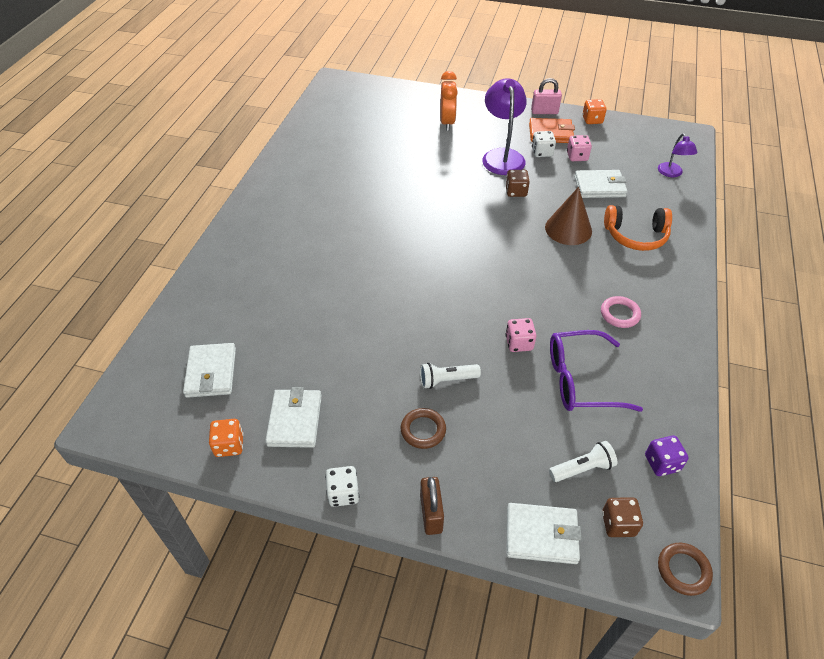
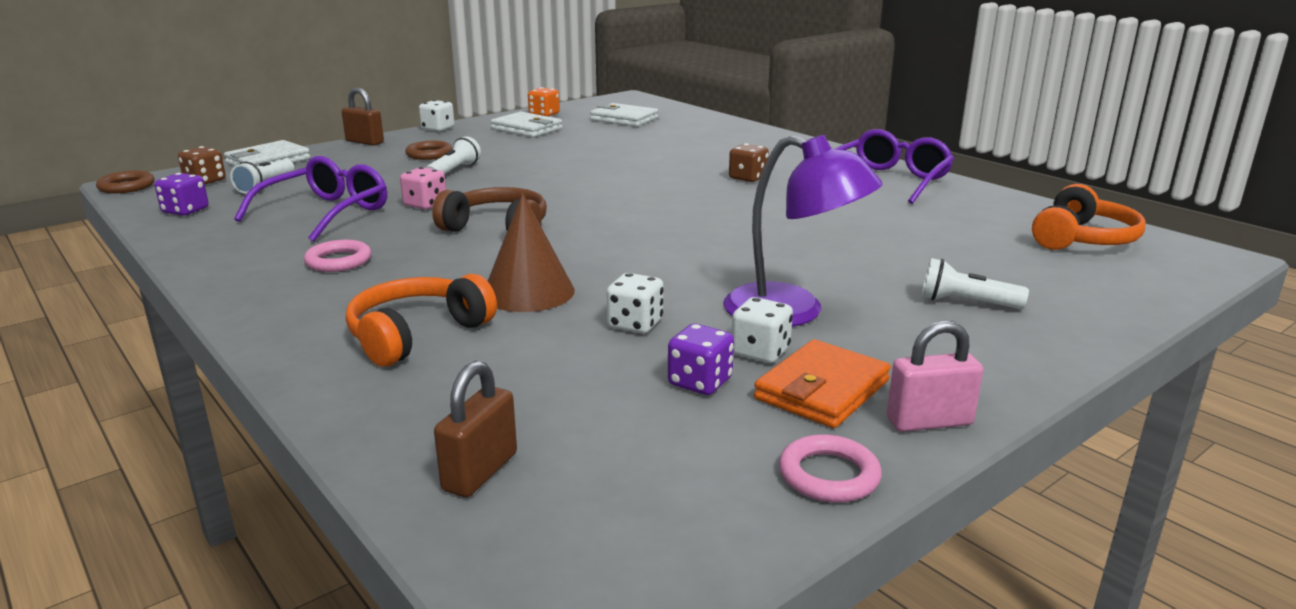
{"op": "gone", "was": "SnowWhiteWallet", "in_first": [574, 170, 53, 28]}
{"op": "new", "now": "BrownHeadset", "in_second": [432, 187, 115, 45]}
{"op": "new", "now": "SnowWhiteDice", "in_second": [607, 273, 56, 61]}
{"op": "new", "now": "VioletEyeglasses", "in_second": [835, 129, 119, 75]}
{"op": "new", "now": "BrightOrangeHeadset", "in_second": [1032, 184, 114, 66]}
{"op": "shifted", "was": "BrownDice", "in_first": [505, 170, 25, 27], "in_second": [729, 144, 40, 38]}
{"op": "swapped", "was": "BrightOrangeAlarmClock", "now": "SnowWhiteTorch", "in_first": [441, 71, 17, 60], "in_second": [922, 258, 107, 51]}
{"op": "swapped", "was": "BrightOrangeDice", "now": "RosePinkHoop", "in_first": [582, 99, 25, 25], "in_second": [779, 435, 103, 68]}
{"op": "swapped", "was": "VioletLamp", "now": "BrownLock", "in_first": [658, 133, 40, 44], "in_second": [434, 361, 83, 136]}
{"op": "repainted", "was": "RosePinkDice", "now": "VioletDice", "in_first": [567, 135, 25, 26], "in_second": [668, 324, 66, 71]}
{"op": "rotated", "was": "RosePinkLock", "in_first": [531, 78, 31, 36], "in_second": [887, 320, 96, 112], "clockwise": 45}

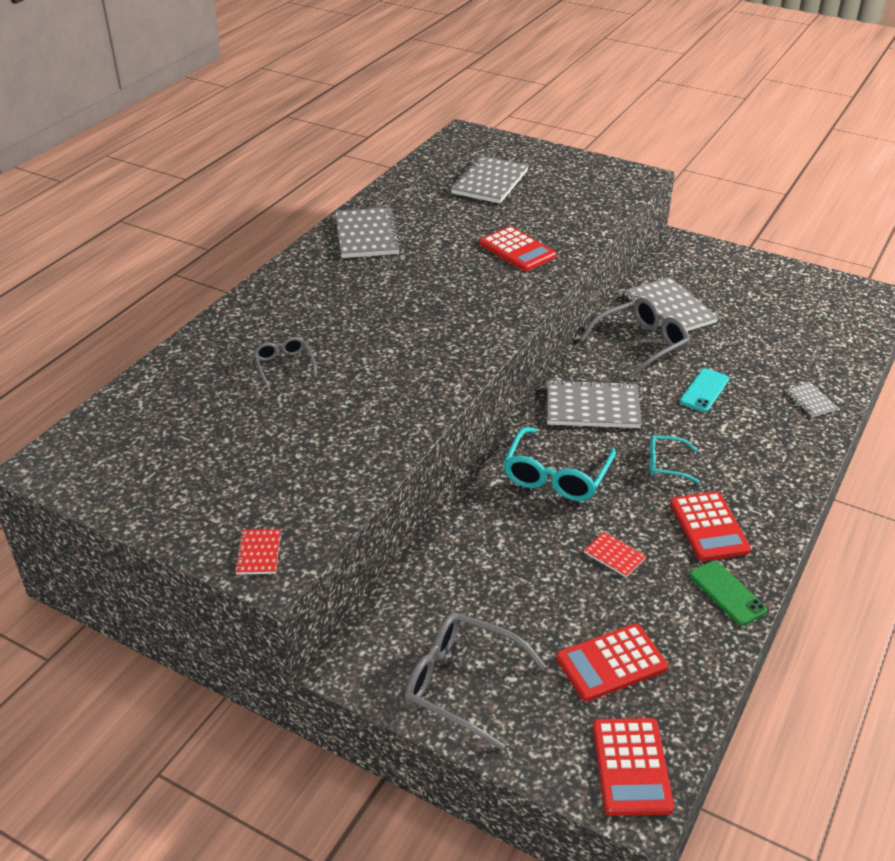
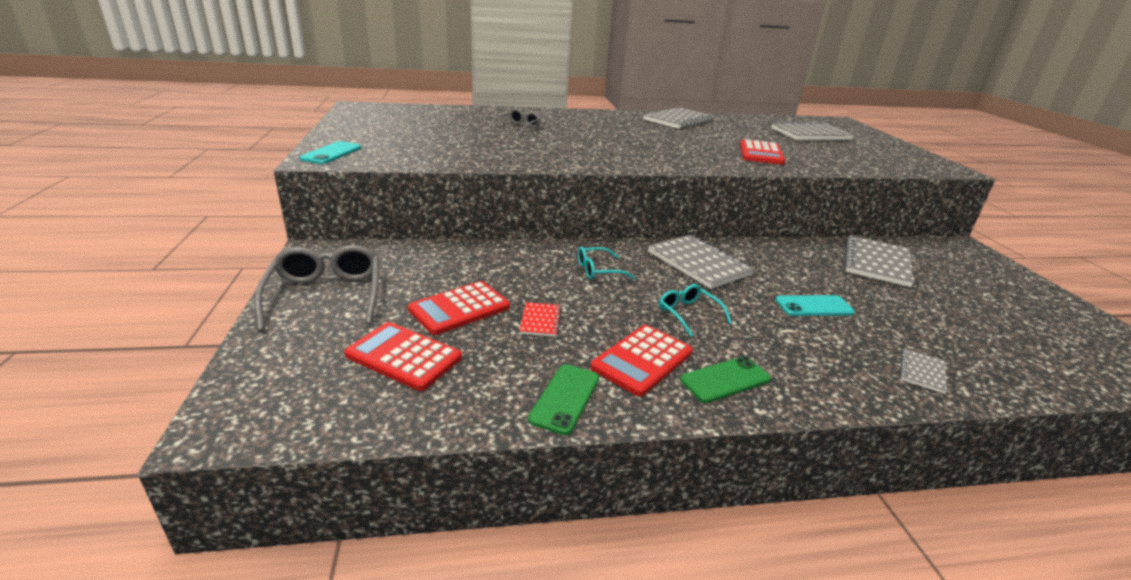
{"op": "gone", "was": "GreyEyeglasses", "in_first": [579, 297, 111, 82]}
{"op": "new", "now": "LeafGreenPhone", "in_second": [680, 356, 91, 47]}
{"op": "shifted", "was": "RedAddingMachine", "in_first": [592, 718, 82, 98], "in_second": [408, 281, 102, 54]}
{"op": "swapped", "was": "RedNotebook", "now": "TurquoisePhone", "in_first": [234, 529, 47, 46], "in_second": [300, 141, 61, 23]}
{"op": "scaled", "was": "TurquoiseEyeglasses", "in_first": [503, 427, 113, 74], "in_second": [578, 247, 57, 33], "ratio": 0.56}

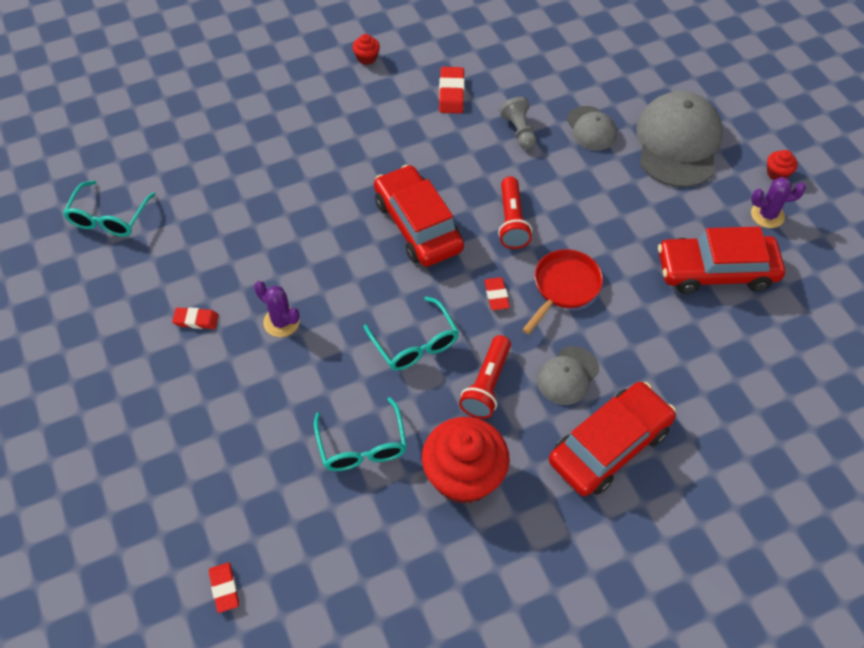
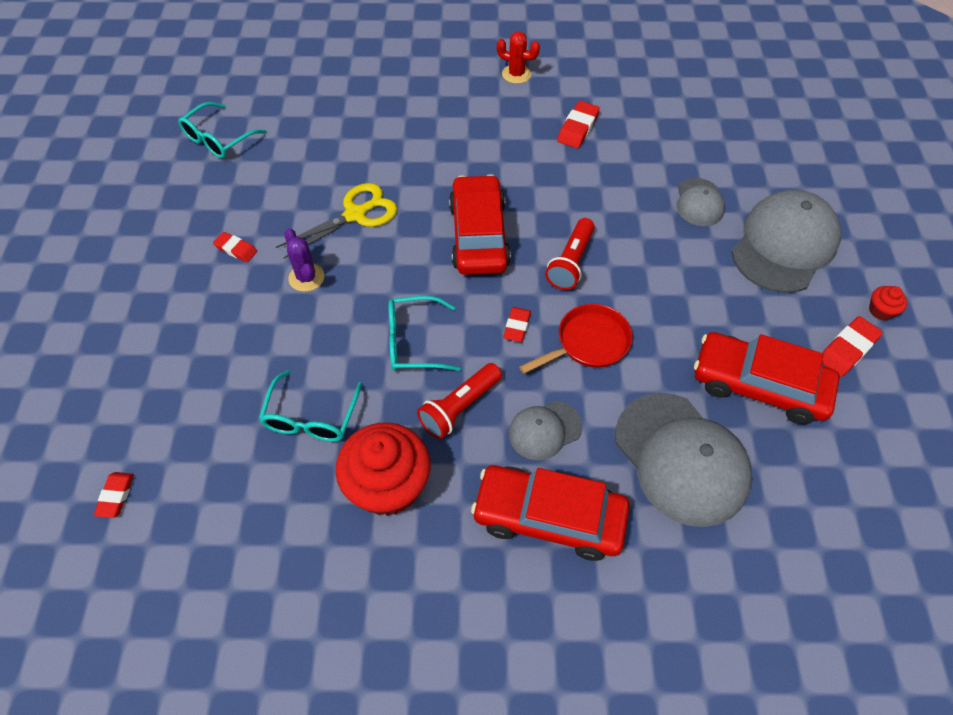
{"op": "gone", "was": "GreyChessPawn", "in_first": [499, 97, 37, 52]}
{"op": "new", "now": "BrightYellowScissors", "in_second": [276, 183, 121, 75]}
{"op": "new", "now": "GreyCap", "in_second": [615, 393, 137, 134]}
{"op": "swapped", "was": "RedCupcake", "now": "RedPricklyPlant", "in_first": [352, 34, 28, 31], "in_second": [497, 32, 43, 52]}
{"op": "swapped", "was": "VioletPricklyPlant", "now": "RedEraser", "in_first": [751, 177, 55, 51], "in_second": [822, 316, 61, 61]}
{"op": "rotated", "was": "TurquoiseEyeglasses", "in_first": [364, 297, 95, 74], "in_second": [389, 296, 72, 75], "clockwise": 90}
{"op": "rotated", "was": "RedCar", "in_first": [549, 382, 127, 114], "in_second": [471, 465, 159, 96], "clockwise": -150}

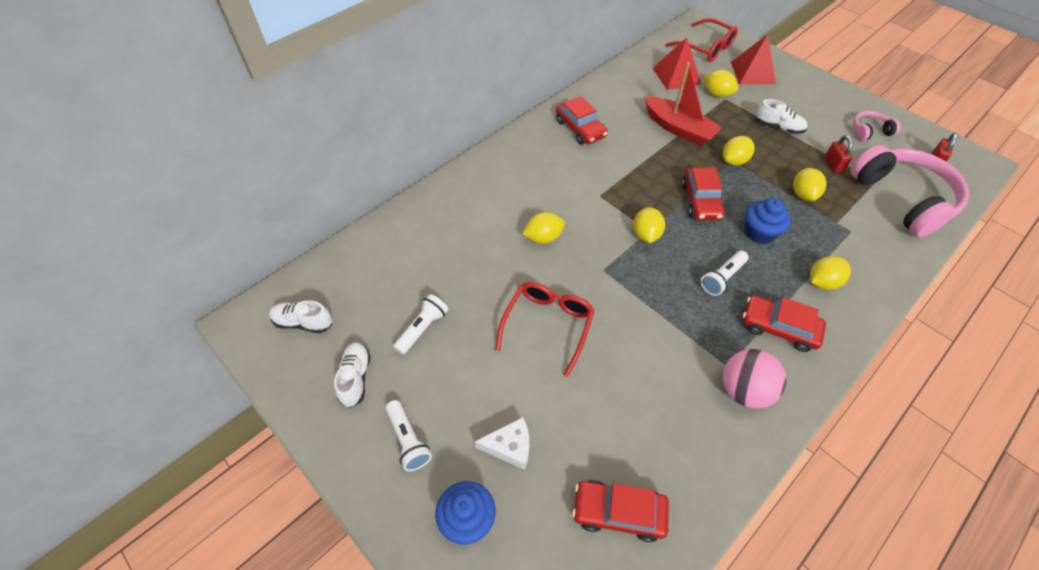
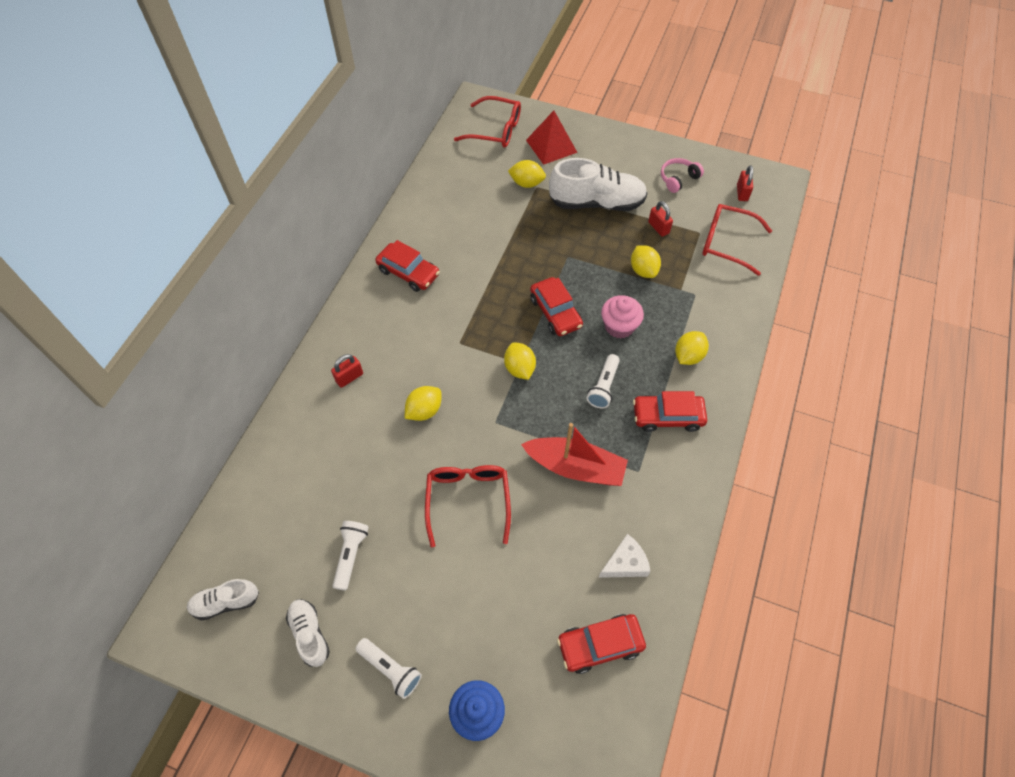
{"op": "gone", "was": "RedPyramidShape", "in_first": [653, 37, 48, 53]}
{"op": "gone", "was": "BrightYellowCitrusFruit", "in_first": [723, 136, 32, 30]}
{"op": "gone", "was": "RosePinkBall", "in_first": [723, 349, 64, 59]}
{"op": "new", "now": "RedLock", "in_second": [331, 354, 32, 34]}
{"op": "shifted", "was": "SnowWhiteCheeseWedge", "in_first": [475, 417, 54, 53], "in_second": [598, 534, 53, 44]}
{"op": "shifted", "was": "RedSailboat", "in_first": [644, 62, 78, 84], "in_second": [521, 423, 107, 63]}
{"op": "swapped", "was": "RosePinkHeadset", "now": "RedEyeglasses", "in_first": [850, 145, 119, 92], "in_second": [702, 204, 70, 72]}
{"op": "repainted", "was": "RoyalBlueCupcake", "now": "RosePinkCupcake", "in_first": [745, 198, 46, 46], "in_second": [601, 295, 43, 43]}
{"op": "scaled", "was": "SnowWhiteSneaker", "in_first": [755, 99, 52, 35], "in_second": [549, 158, 98, 53], "ratio": 1.88}

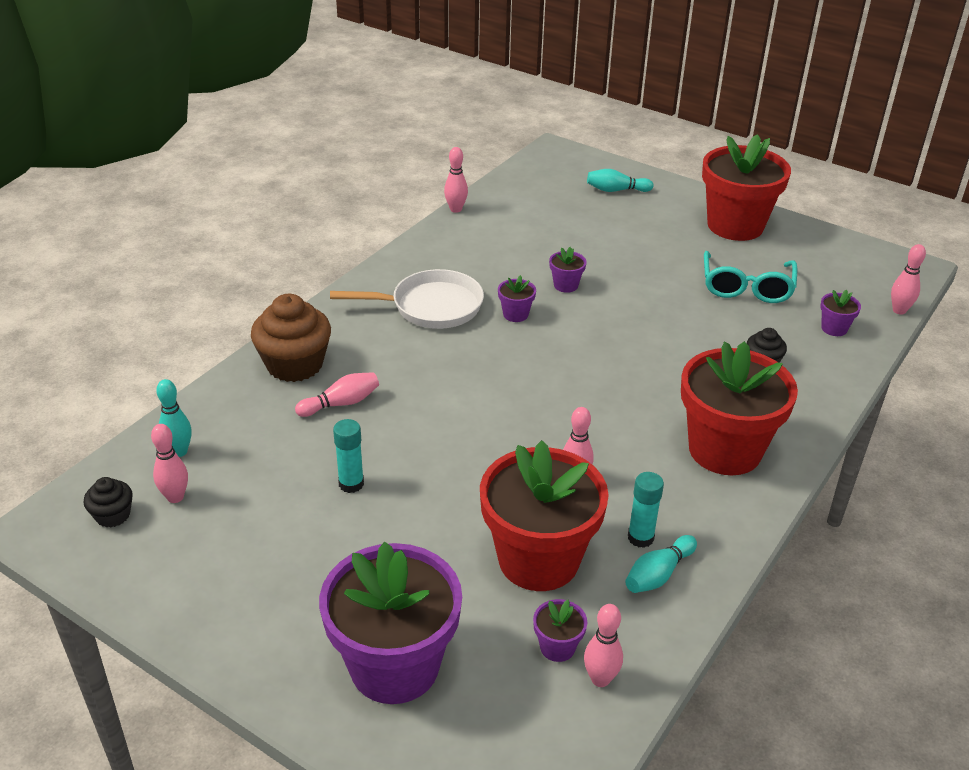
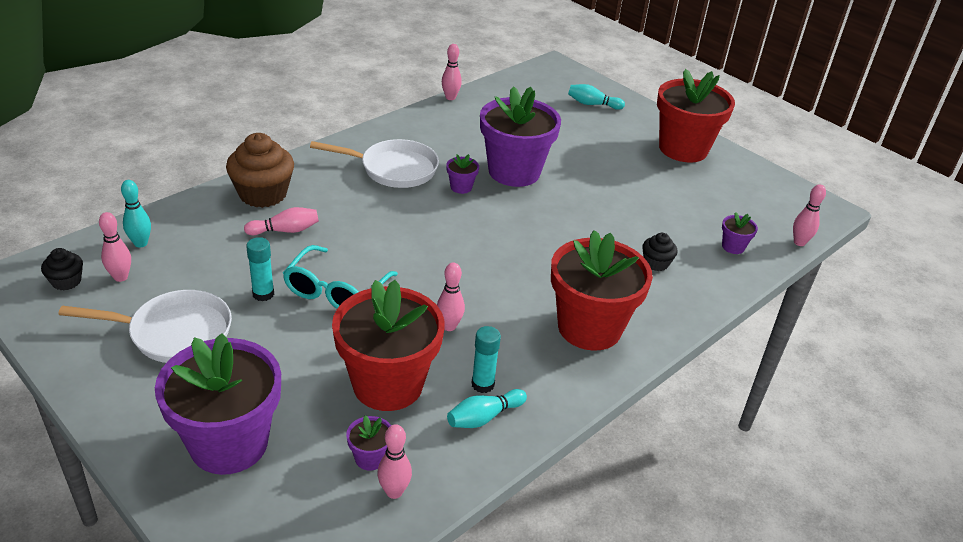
{"op": "new", "now": "SnowWhiteSkillet", "in_second": [58, 290, 174, 73]}
{"op": "shifted", "was": "TurquoiseEyeglasses", "in_first": [704, 251, 93, 52], "in_second": [283, 245, 115, 64]}
{"op": "scaled", "was": "VioletPottedPlant", "in_first": [549, 247, 37, 46], "in_second": [480, 86, 81, 101], "ratio": 2.48}

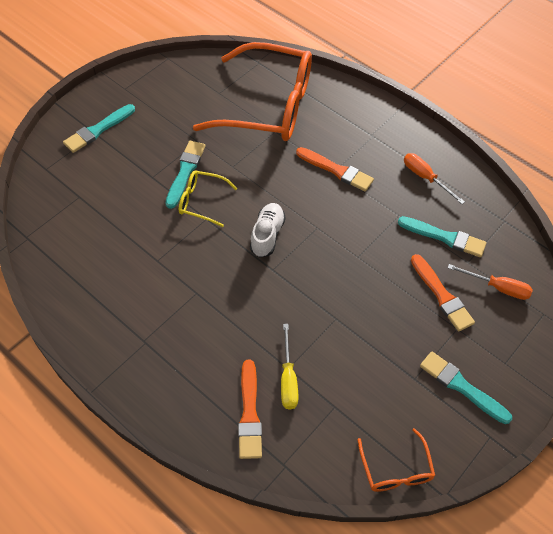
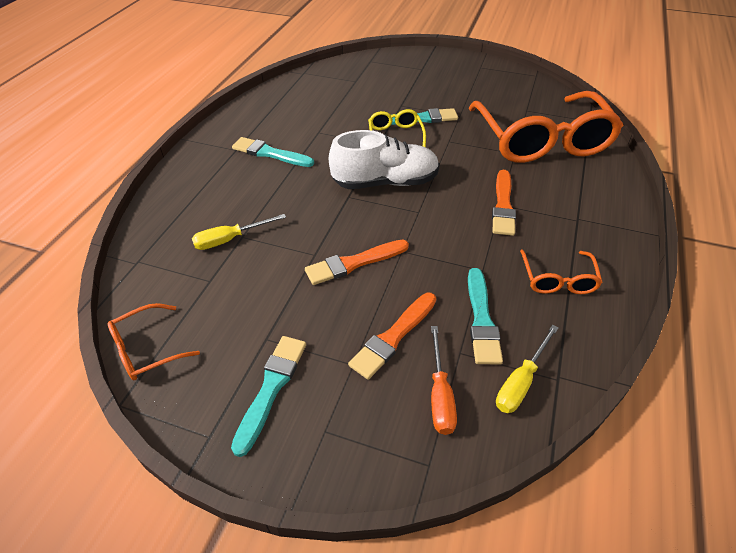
{"op": "new", "now": "BrightYellowHandScrewdriver", "in_second": [496, 325, 63, 88]}
{"op": "shifted", "was": "TurquoisePaintBrush", "in_first": [63, 104, 72, 49], "in_second": [232, 137, 82, 30]}
{"op": "shifted", "was": "BrightOrangePaintBrush", "in_first": [238, 360, 24, 99], "in_second": [305, 240, 104, 45]}
{"op": "swapped", "was": "BrightOrangeHandScrewdriver", "now": "BrightOrangeEyeglasses", "in_first": [404, 153, 61, 51], "in_second": [520, 250, 83, 44]}
{"op": "scaled", "was": "SnowWhiteSneaker", "in_first": [250, 203, 36, 55], "in_second": [329, 130, 111, 59], "ratio": 1.59}

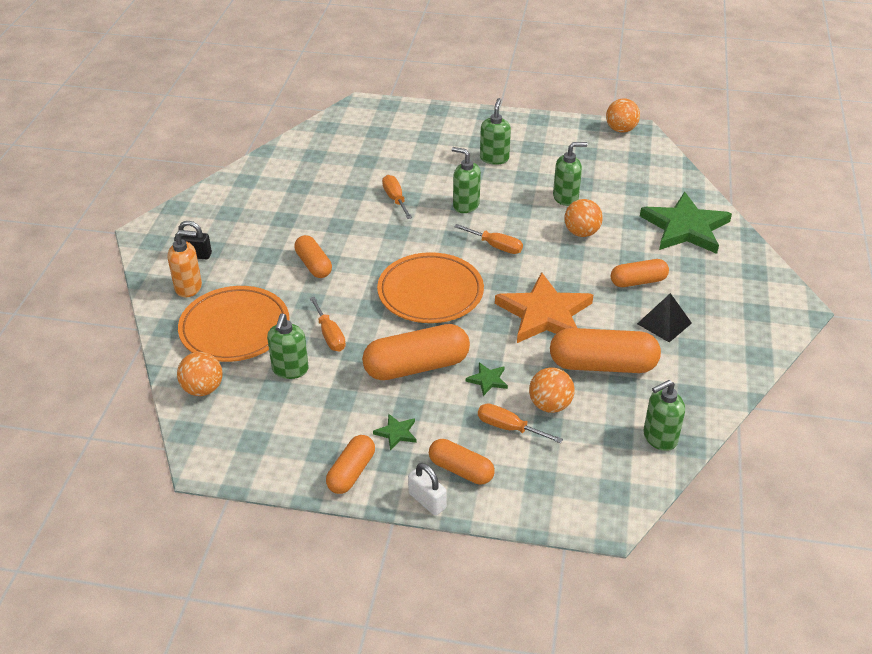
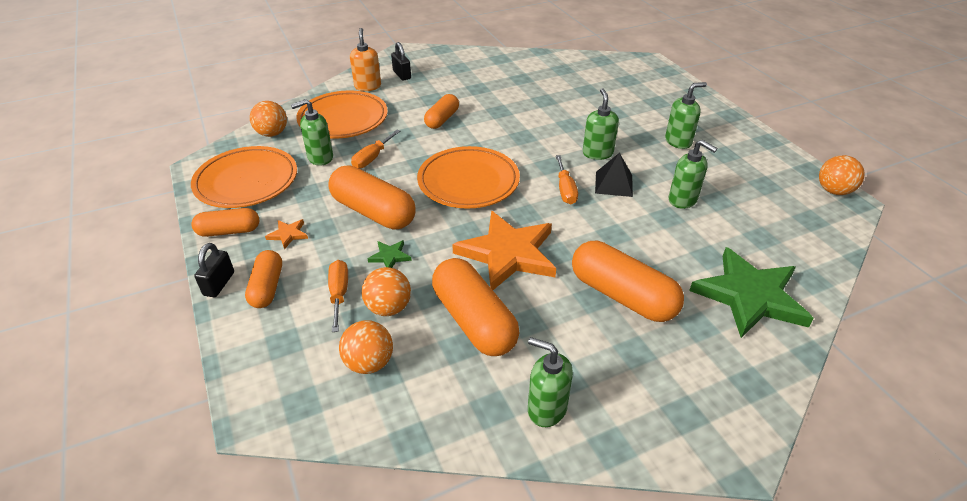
{"op": "gone", "was": "BrightOrangeHandScrewdriver", "in_first": [382, 175, 30, 44]}
{"op": "new", "now": "BrightOrangePlate", "in_second": [191, 146, 106, 62]}
{"op": "shifted", "was": "BrightOrangeBall", "in_first": [564, 199, 39, 38], "in_second": [339, 320, 54, 54]}
{"op": "shifted", "was": "JetBlackPyramidShape", "in_first": [637, 293, 55, 50], "in_second": [595, 153, 38, 44]}
{"op": "shifted", "was": "LeafGreenSoapDispenser", "in_first": [643, 380, 42, 71], "in_second": [528, 337, 45, 90]}
{"op": "repainted", "was": "LeafGreenStarShape", "now": "BrightOrangeStarShape", "in_first": [373, 413, 44, 37], "in_second": [265, 219, 43, 31]}
{"op": "repainted", "was": "SnowWhiteLock", "now": "JetBlackLock", "in_first": [408, 463, 39, 53], "in_second": [194, 243, 40, 54]}
{"op": "rotated", "was": "BrightOrangeSoapDispenser", "in_first": [168, 230, 34, 67], "in_second": [350, 28, 31, 63], "clockwise": -150}
{"op": "scaled", "was": "BrightOrangePill", "in_first": [611, 259, 58, 28], "in_second": [572, 241, 112, 81], "ratio": 1.67}

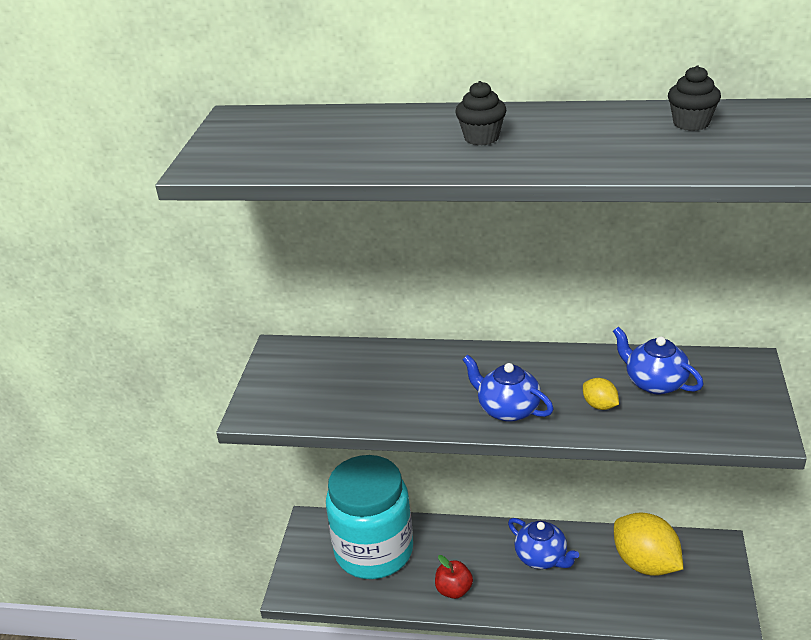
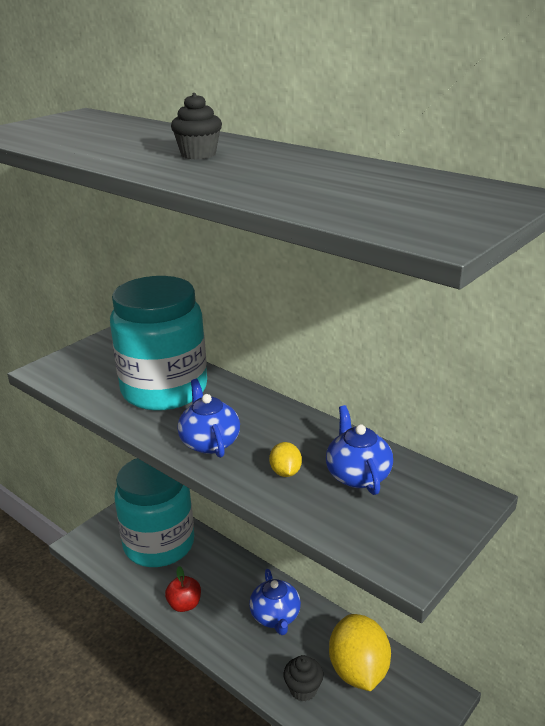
{"op": "new", "now": "TurquoiseJamJar", "in_second": [110, 276, 97, 135]}
{"op": "shifted", "was": "JetBlackCupcake", "in_first": [668, 65, 53, 66], "in_second": [283, 655, 40, 46]}

